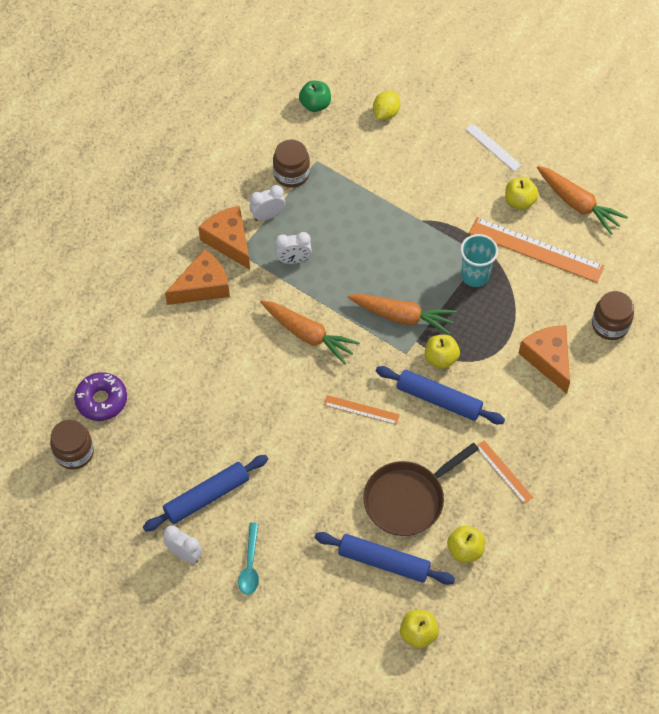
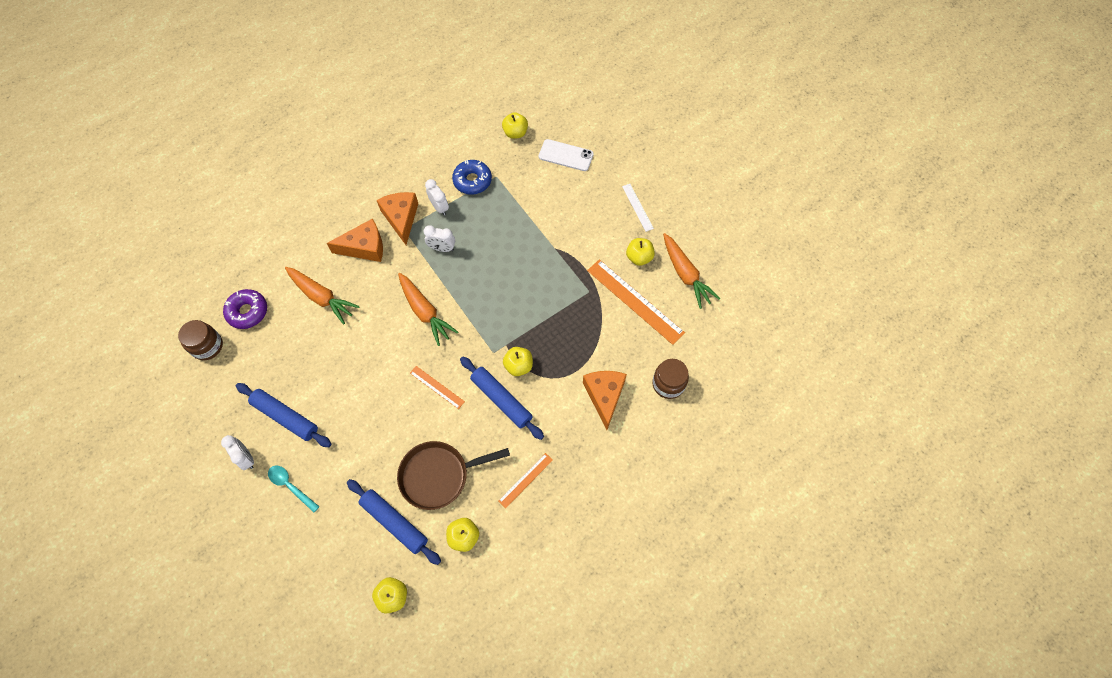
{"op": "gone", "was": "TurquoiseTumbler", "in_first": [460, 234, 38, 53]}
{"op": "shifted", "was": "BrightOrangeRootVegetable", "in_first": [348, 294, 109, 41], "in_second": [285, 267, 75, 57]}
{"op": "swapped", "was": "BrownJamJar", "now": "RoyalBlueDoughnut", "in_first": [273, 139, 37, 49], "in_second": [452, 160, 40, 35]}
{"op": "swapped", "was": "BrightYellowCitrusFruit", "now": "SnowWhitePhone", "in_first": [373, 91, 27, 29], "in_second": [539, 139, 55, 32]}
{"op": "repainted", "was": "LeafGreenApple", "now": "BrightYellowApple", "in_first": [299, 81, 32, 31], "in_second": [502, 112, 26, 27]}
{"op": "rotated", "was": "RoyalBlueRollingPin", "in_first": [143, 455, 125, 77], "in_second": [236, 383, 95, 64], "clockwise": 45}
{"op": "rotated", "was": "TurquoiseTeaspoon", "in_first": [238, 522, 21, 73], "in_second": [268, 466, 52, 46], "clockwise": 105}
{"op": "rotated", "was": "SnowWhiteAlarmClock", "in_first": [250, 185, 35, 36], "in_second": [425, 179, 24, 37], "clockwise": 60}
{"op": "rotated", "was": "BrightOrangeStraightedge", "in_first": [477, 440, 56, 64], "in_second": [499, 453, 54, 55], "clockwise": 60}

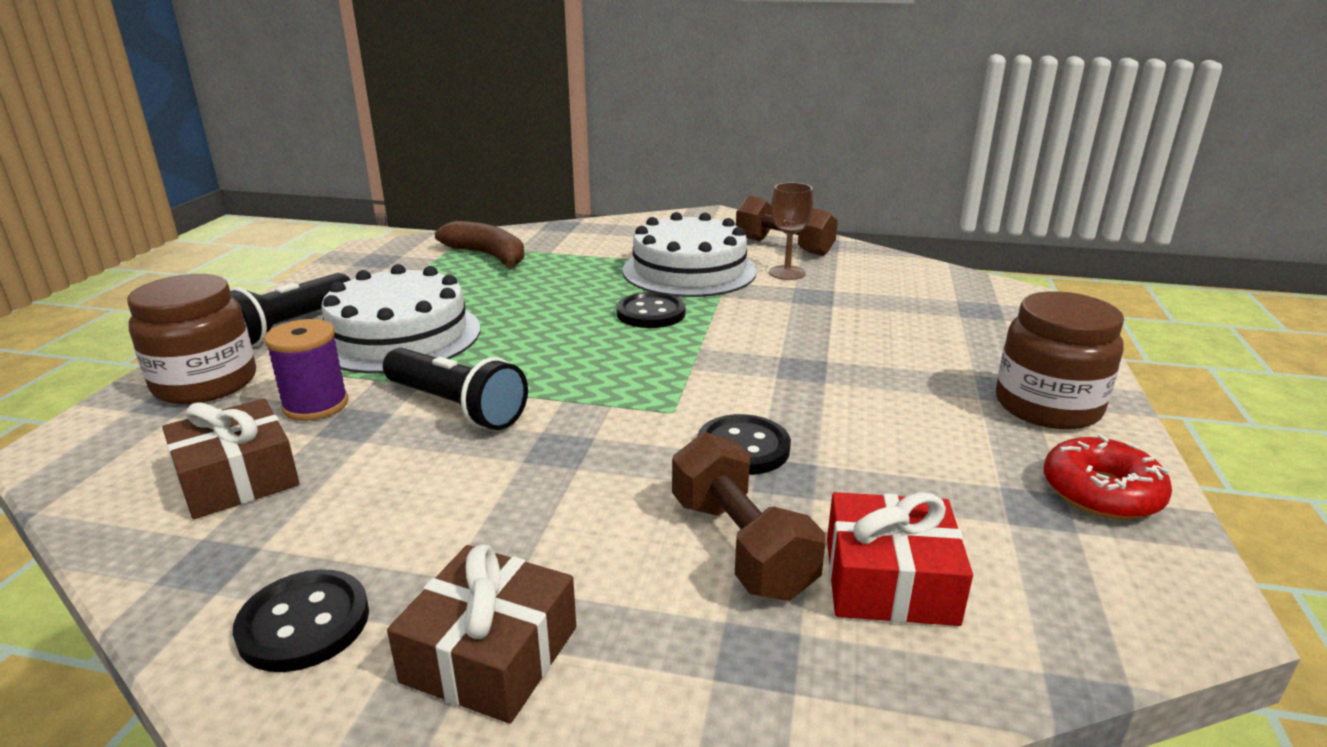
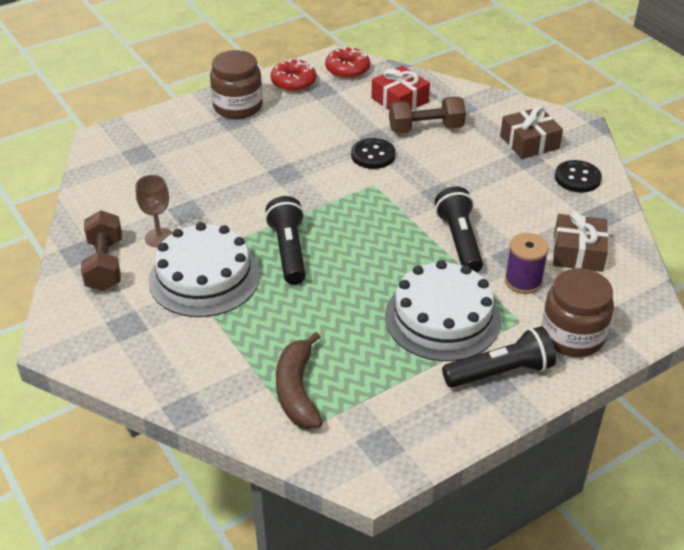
{"op": "new", "now": "RedDoughnut", "in_second": [325, 46, 45, 33]}
{"op": "swapped", "was": "JetBlackButton", "now": "JetBlackTorch", "in_first": [617, 292, 69, 36], "in_second": [265, 196, 41, 89]}
{"op": "rotated", "was": "BrownDumbbell", "in_first": [672, 432, 154, 169], "in_second": [389, 97, 77, 36], "clockwise": 60}

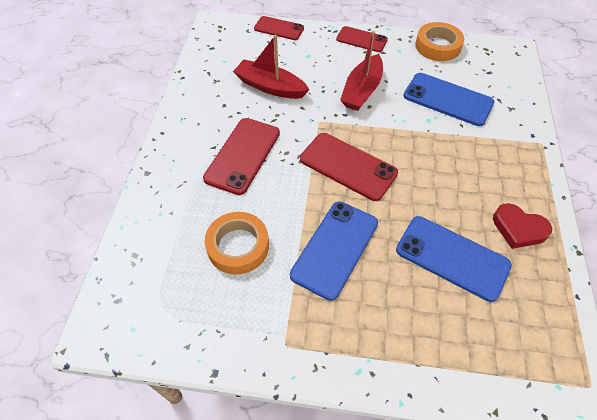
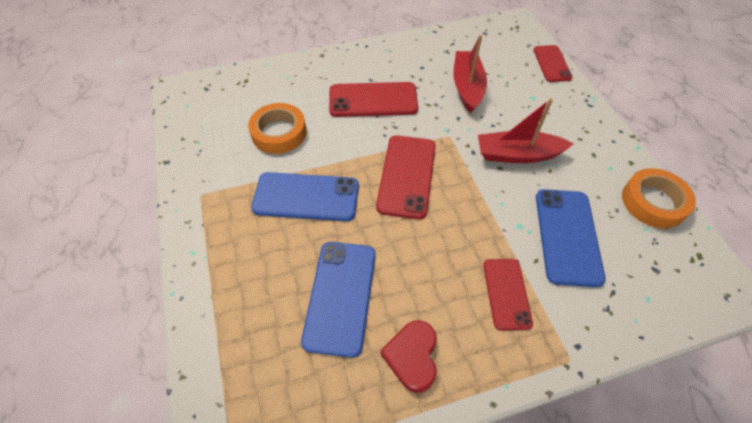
{"op": "shifted", "was": "RedPhone", "in_first": [336, 26, 52, 26], "in_second": [483, 259, 50, 71]}

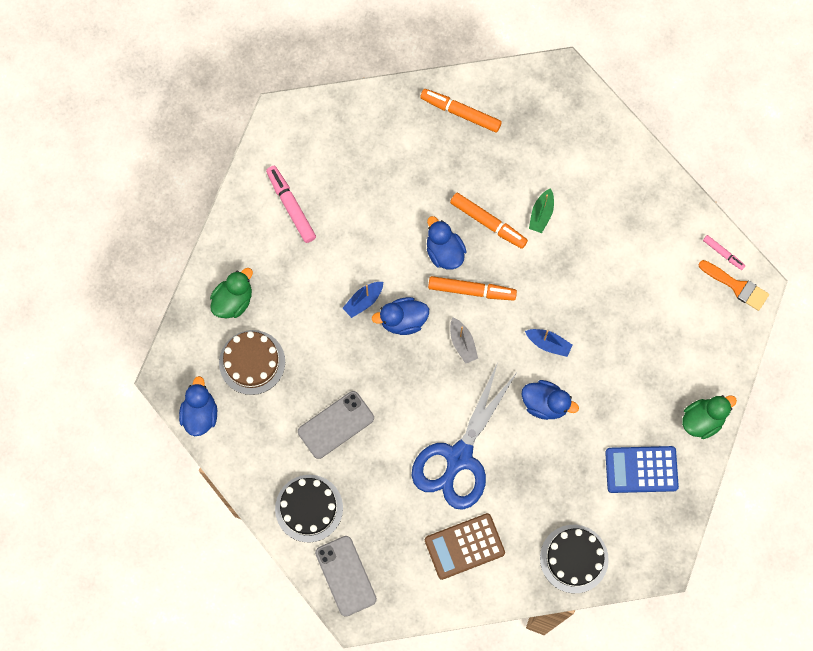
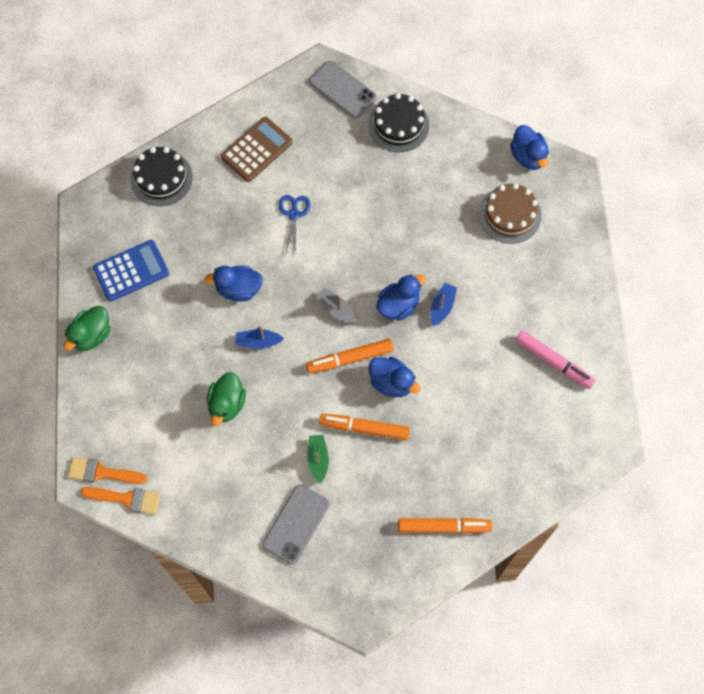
{"op": "shifted", "was": "LeafGreenDuck", "in_first": [210, 268, 43, 50], "in_second": [207, 372, 39, 54]}
{"op": "shifted", "was": "GreyPhone", "in_first": [298, 391, 76, 68], "in_second": [263, 485, 66, 79]}
{"op": "swapped", "was": "RosePinkFeltPen", "now": "BrightOrangePaintBrush", "in_first": [703, 235, 42, 35], "in_second": [81, 487, 79, 27]}
{"op": "scaled", "was": "RoyalBlueScissors", "in_first": [412, 363, 106, 147], "in_second": [279, 195, 32, 59], "ratio": 0.46}

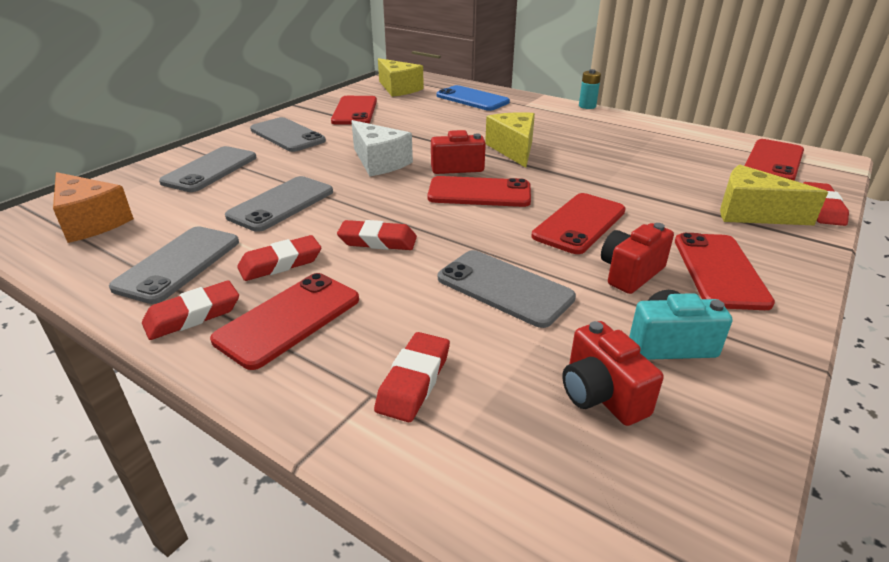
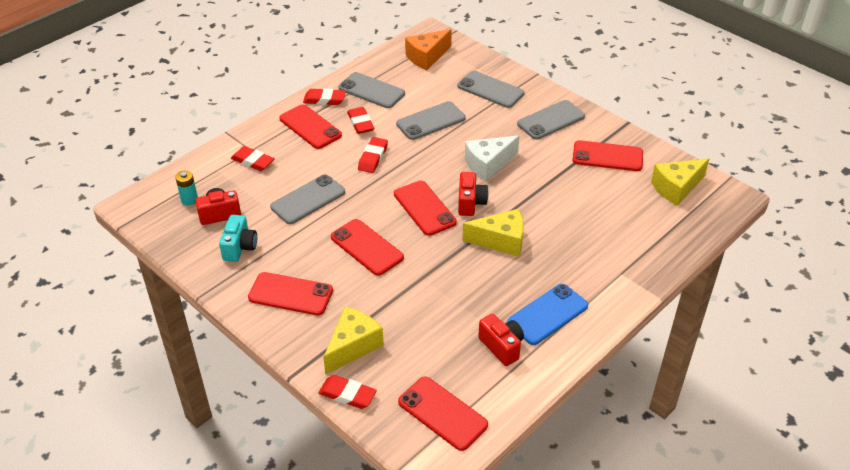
{"op": "shifted", "was": "RoyalBluePhone", "in_first": [436, 85, 74, 26], "in_second": [507, 284, 81, 61]}
{"op": "shifted", "was": "TurquoiseAaBattery", "in_first": [579, 69, 22, 40], "in_second": [175, 170, 23, 35]}
{"op": "shifted", "was": "RedPhotoCamera", "in_first": [601, 223, 73, 71], "in_second": [478, 314, 46, 52]}
{"op": "rotated", "was": "RedEraser", "in_first": [142, 280, 97, 60], "in_second": [303, 88, 43, 17], "clockwise": -60}
{"op": "rotated", "was": "GreyPhone", "in_first": [225, 176, 108, 56], "in_second": [396, 101, 70, 39], "clockwise": -75}
{"op": "rotated", "was": "RedPhone", "in_first": [428, 176, 103, 31], "in_second": [394, 181, 63, 55], "clockwise": -45}

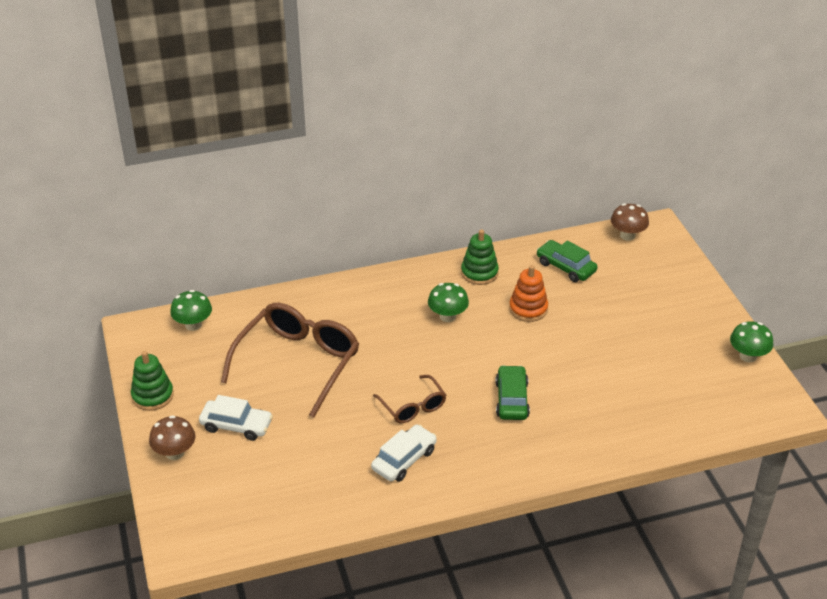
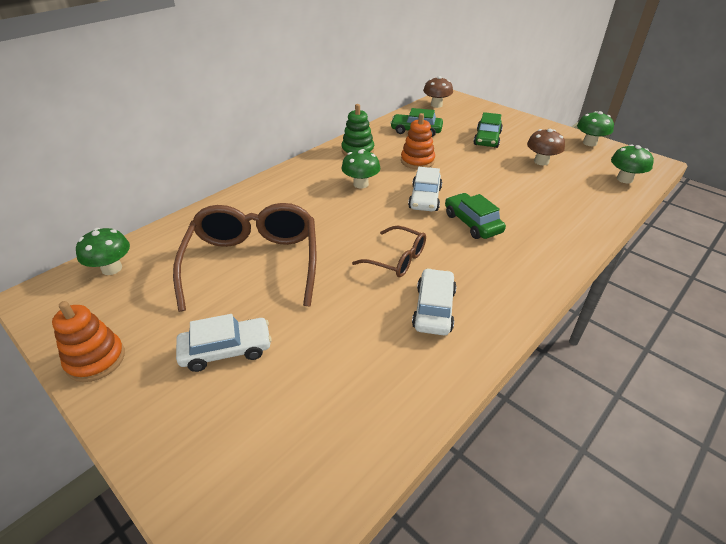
{"op": "new", "now": "SnowWhiteCar", "in_second": [408, 167, 34, 44]}
{"op": "new", "now": "LeafGreenCar", "in_second": [473, 112, 30, 36]}
{"op": "new", "now": "LeafGreenToadstool", "in_second": [611, 144, 43, 39]}
{"op": "shifted", "was": "BrownToadstool", "in_first": [149, 415, 46, 45], "in_second": [527, 129, 38, 37]}
{"op": "repainted", "was": "LeafGreenRingStacker", "now": "BrightOrangeRingStacker", "in_first": [131, 351, 43, 60], "in_second": [52, 301, 73, 81]}

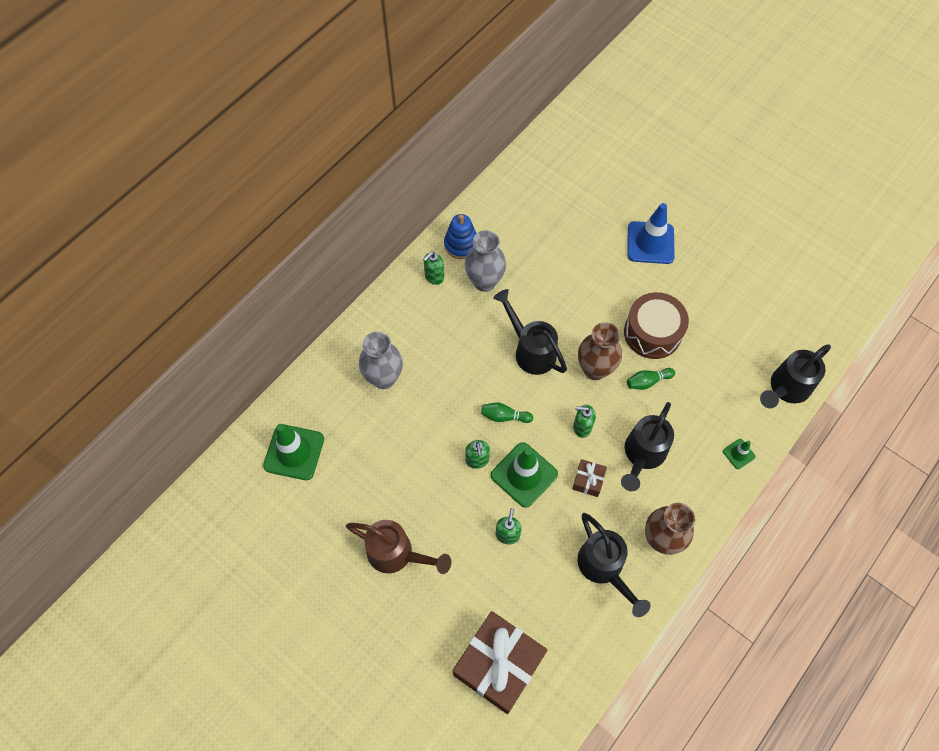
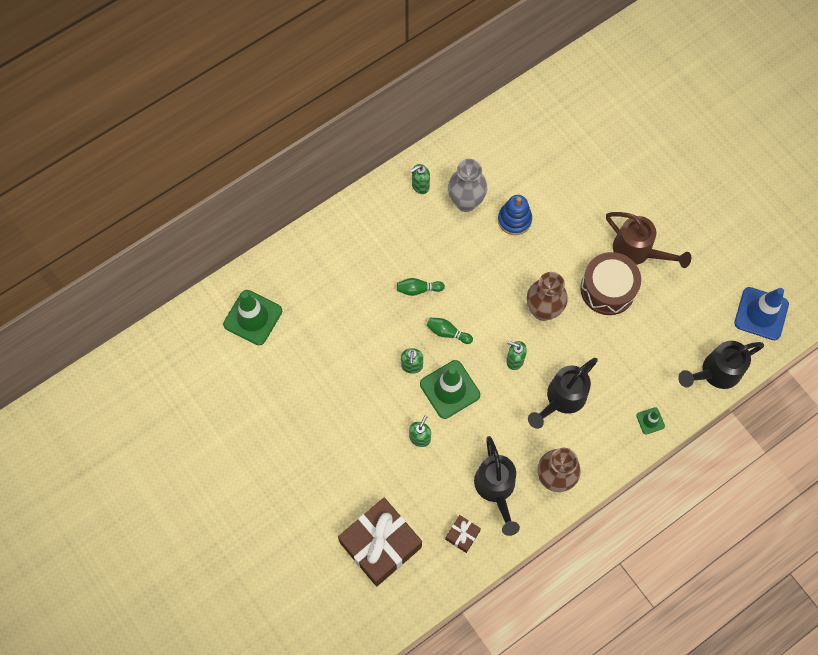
{"op": "gone", "was": "GreyTallVase", "in_first": [359, 332, 44, 57]}
{"op": "gone", "was": "JetBlackSprinklingCan", "in_first": [493, 289, 74, 86]}
{"op": "shifted", "was": "BrownSprinklingCan", "in_first": [346, 520, 105, 54], "in_second": [606, 212, 85, 56]}
{"op": "shifted", "was": "RoyalBlueRingStacker", "in_first": [444, 214, 33, 45], "in_second": [498, 195, 34, 40]}
{"op": "shifted", "was": "BrownWrappedGift", "in_first": [573, 459, 34, 38], "in_second": [445, 515, 36, 38]}
{"op": "shifted", "was": "RoyalBlueTrafficCone", "in_first": [627, 203, 48, 61], "in_second": [734, 287, 55, 53]}
{"op": "shifted", "was": "LeafGreenSkittle", "in_first": [627, 368, 48, 22], "in_second": [397, 278, 48, 18]}

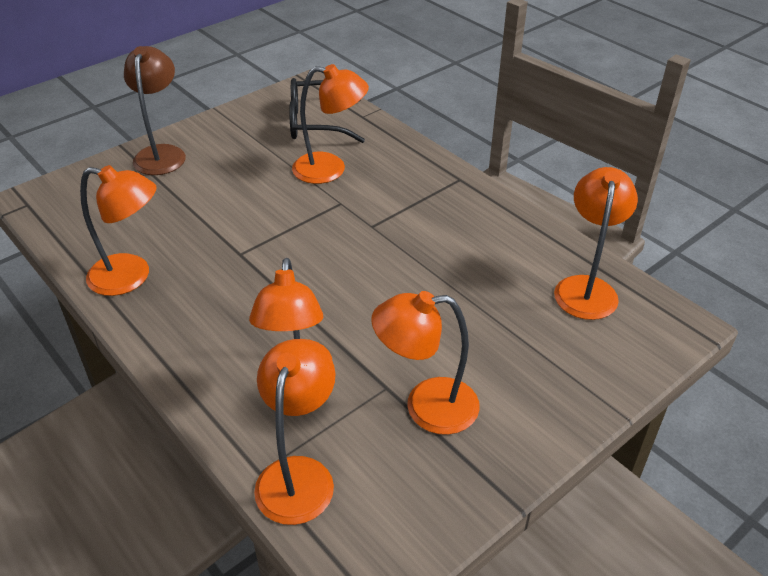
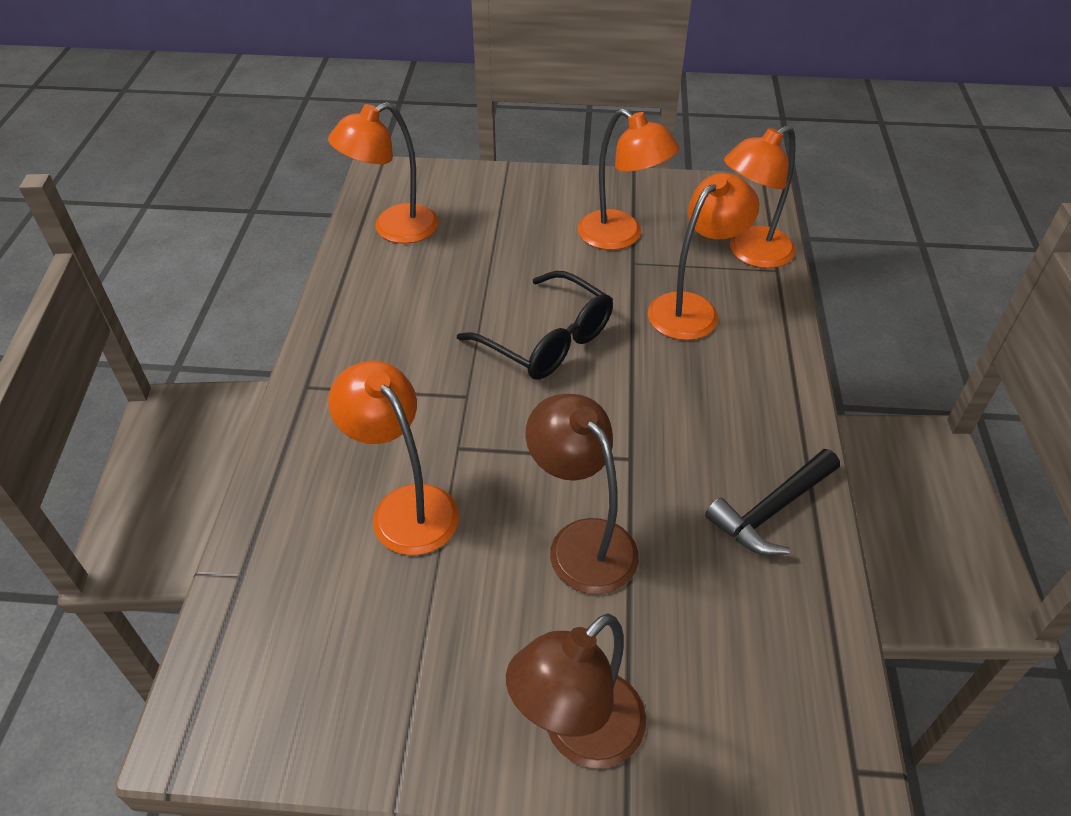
{"op": "new", "now": "BrownLamp", "in_second": [526, 394, 113, 200]}
{"op": "shifted", "was": "JetBlackEyeglasses", "in_first": [289, 78, 76, 65], "in_second": [457, 271, 156, 109]}
{"op": "swapped", "was": "BrightOrangeLamp", "now": "JetBlackCarpenter'sHammer", "in_first": [80, 165, 77, 131], "in_second": [705, 449, 135, 106]}

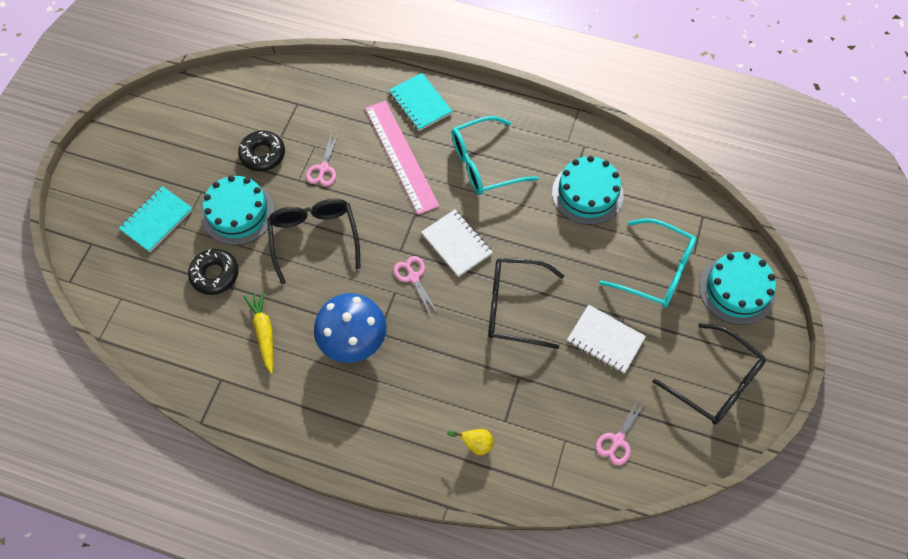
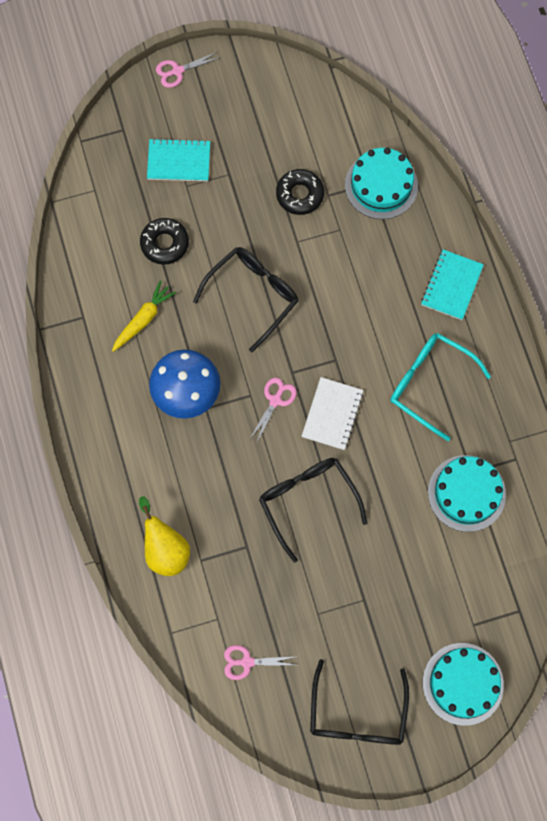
{"op": "gone", "was": "RosePinkStraightedge", "in_first": [365, 101, 74, 114]}
{"op": "gone", "was": "SnowWhiteNotebook", "in_first": [567, 305, 79, 68]}
{"op": "gone", "was": "TurquoiseEyeglasses", "in_first": [600, 218, 96, 90]}
{"op": "shifted", "was": "TurquoiseCake", "in_first": [202, 175, 73, 70], "in_second": [345, 148, 73, 71]}
{"op": "shifted", "was": "RosePinkScissors", "in_first": [306, 132, 33, 54], "in_second": [156, 52, 65, 36]}
{"op": "scaled", "was": "BrightYellowPearFruit", "in_first": [447, 429, 47, 26], "in_second": [139, 496, 51, 80], "ratio": 1.8}

